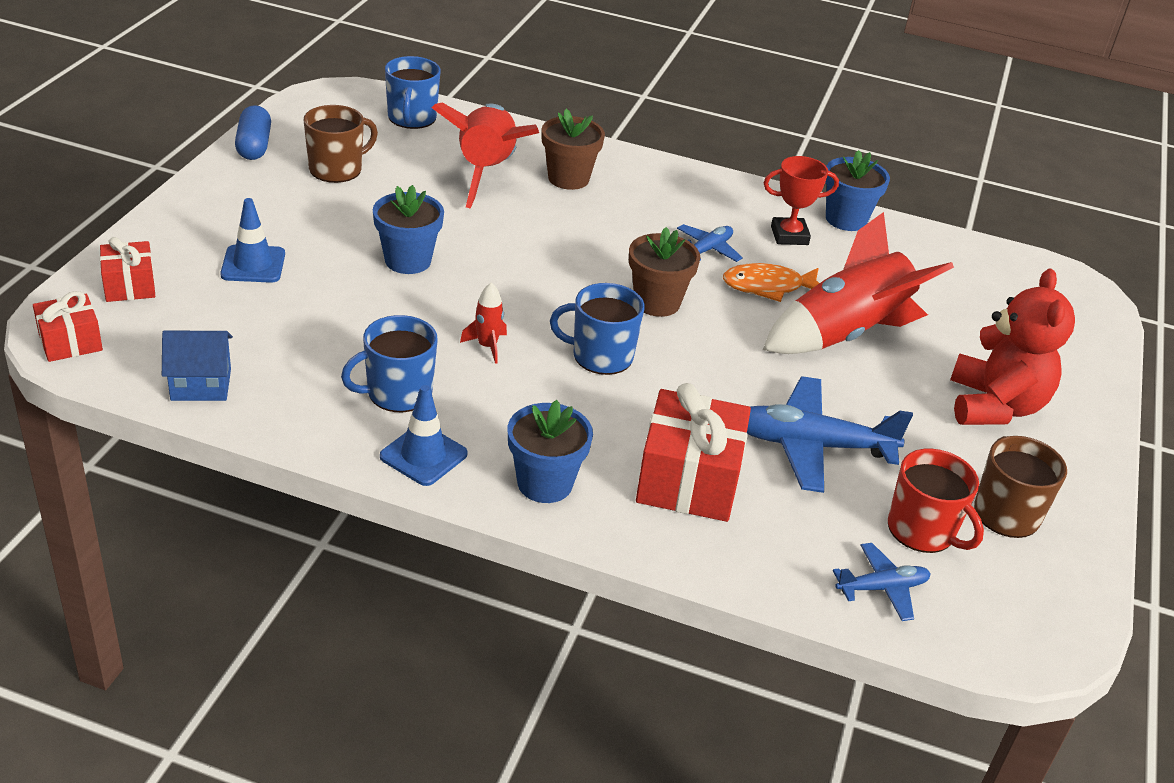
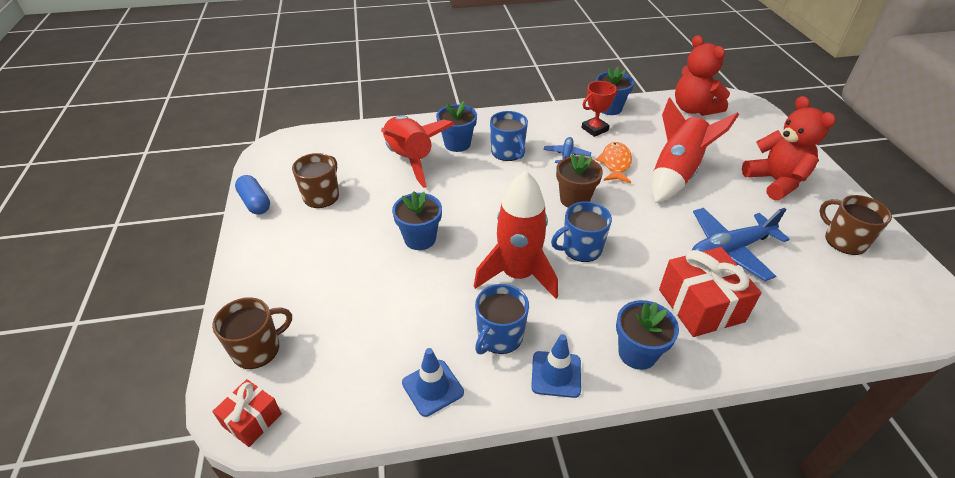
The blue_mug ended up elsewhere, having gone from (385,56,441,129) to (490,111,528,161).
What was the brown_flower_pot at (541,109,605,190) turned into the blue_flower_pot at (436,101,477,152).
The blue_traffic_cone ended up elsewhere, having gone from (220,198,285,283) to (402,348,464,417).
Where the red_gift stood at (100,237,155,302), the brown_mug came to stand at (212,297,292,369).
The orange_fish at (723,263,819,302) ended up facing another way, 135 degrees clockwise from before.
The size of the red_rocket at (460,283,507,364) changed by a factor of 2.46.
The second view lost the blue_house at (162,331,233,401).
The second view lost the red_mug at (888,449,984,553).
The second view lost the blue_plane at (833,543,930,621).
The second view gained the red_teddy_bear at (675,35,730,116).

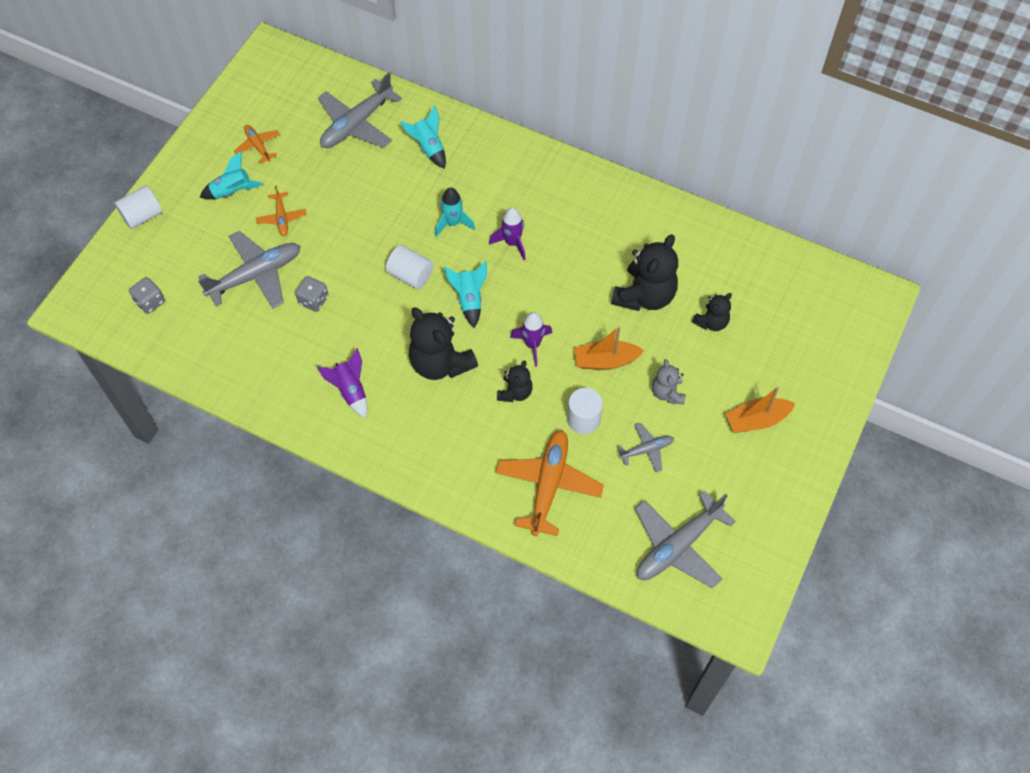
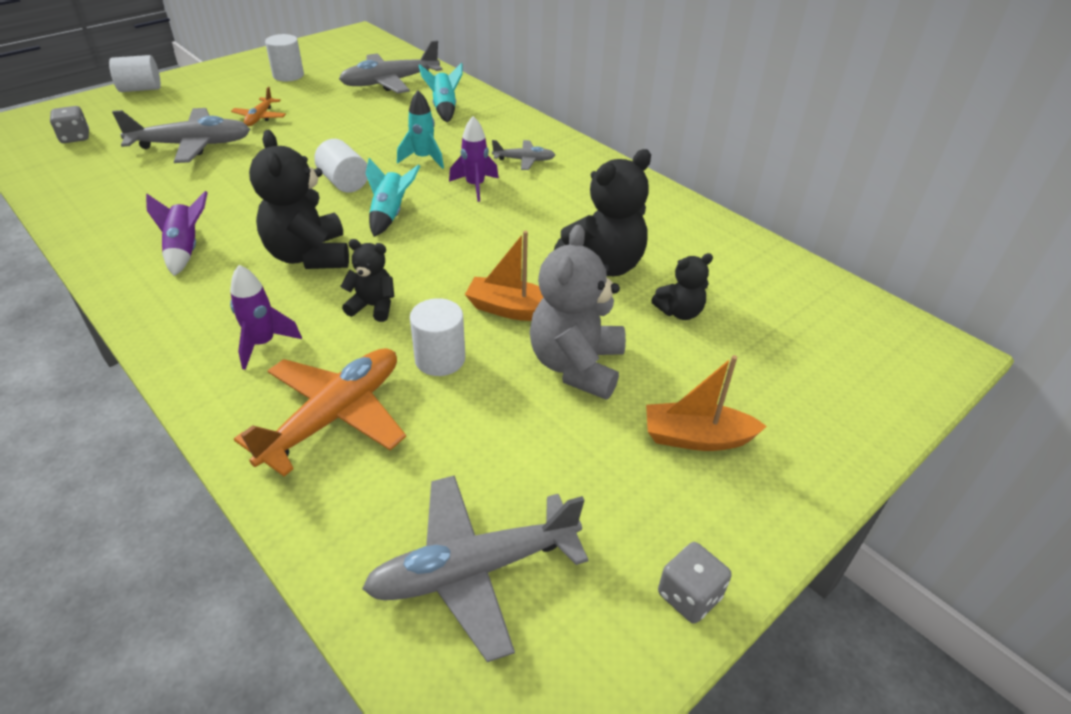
Where the orange_plane stood at (234,125,280,164), the white_cylinder came to stand at (265,34,304,81).
The second view lost the turquoise_rocket at (200,151,263,199).
The grey_dice ended up elsewhere, having gone from (295,276,328,312) to (658,542,732,624).
The purple_rocket ended up elsewhere, having gone from (510,312,552,367) to (230,265,302,370).
The size of the grey_teddy_bear at (652,359,686,404) changed by a factor of 1.83.
The black_teddy_bear at (497,360,533,402) ended up facing another way, 120 degrees counterclockwise from before.
The grey_plane ended up elsewhere, having gone from (617,423,674,472) to (492,140,555,170).

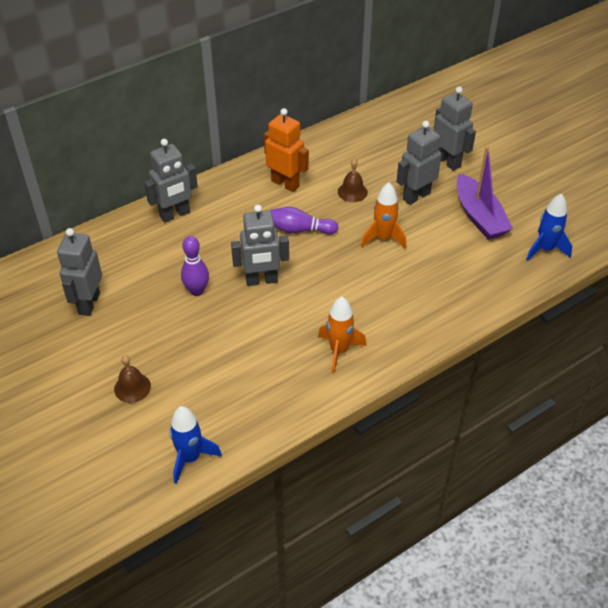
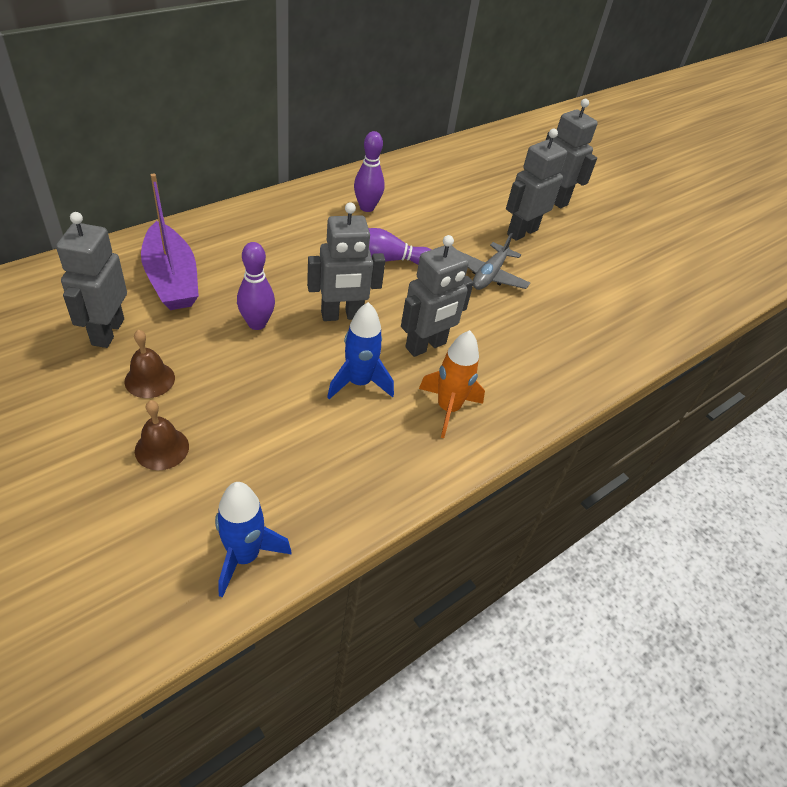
Where the orange_robot stood at (264,108,309,192), the purple_bowling_pin came to stand at (354,131,384,212).
The grey_robot ended up elsewhere, having gone from (144,139,198,223) to (401,235,474,357).
The purple_boat ended up elsewhere, having gone from (457,146,513,240) to (141,173,199,310).
The brown_bell ended up elsewhere, having gone from (338,158,368,202) to (124,330,175,398).
Where the orange_rocket stood at (361,183,406,249), the grey_plane came to stand at (457,233,530,290).
The blue_rocket ended up elsewhere, having gone from (526,193,572,261) to (327,302,394,399).

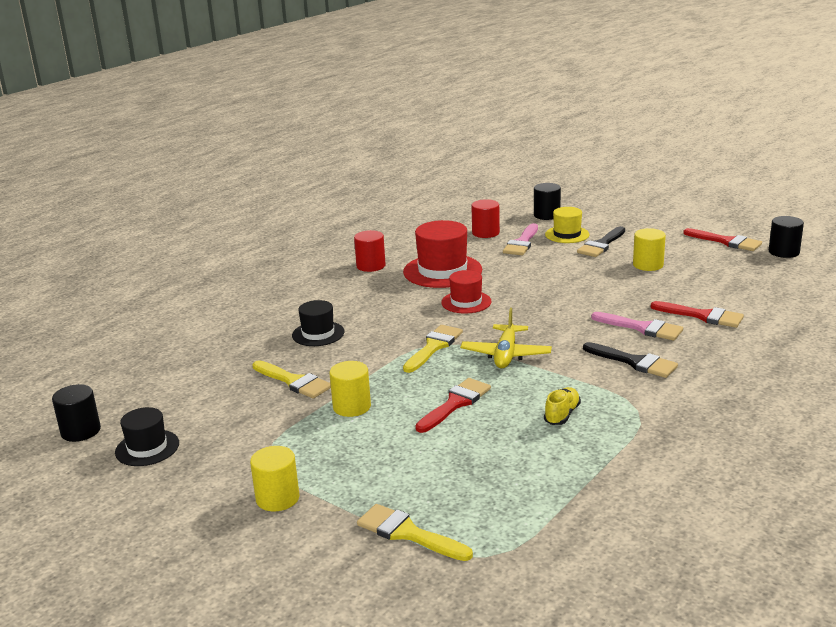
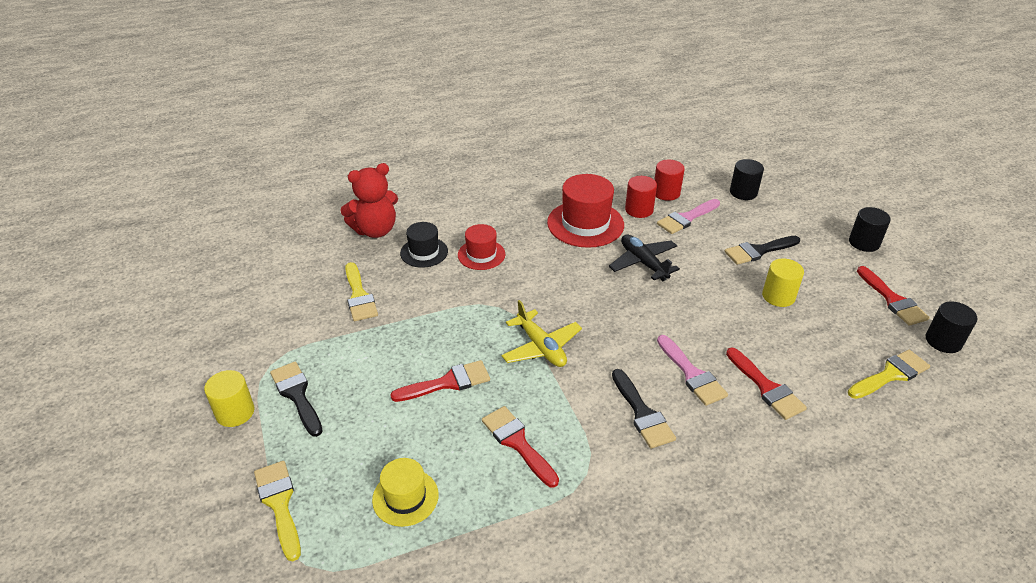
The yellow_hat ended up elsewhere, having gone from (545,207,589,243) to (372,458,439,527).
The red_cylinder ended up elsewhere, having gone from (354,230,386,272) to (625,176,657,218).
The red_hat ended up elsewhere, having gone from (441,270,492,314) to (458,224,505,270).
The yellow_plane at (460,308,552,368) ended up facing another way, 75 degrees counterclockwise from before.
The yellow_brush ended up elsewhere, having gone from (403,325,463,373) to (848,350,930,399).
The second view lost the yellow_cylinder at (329,361,371,417).
The black_cylinder ended up elsewhere, having gone from (52,384,101,442) to (849,207,891,252).
Where the yellow_shoe stood at (544,387,581,425), the red_brush came to stand at (482,406,559,488).
The second view lost the black_hat at (115,407,179,466).
The second view gained the red_teddy_bear at (340,163,398,238).
The second view gained the black_plane at (609,235,680,281).
The second view gained the black_brush at (270,362,323,437).

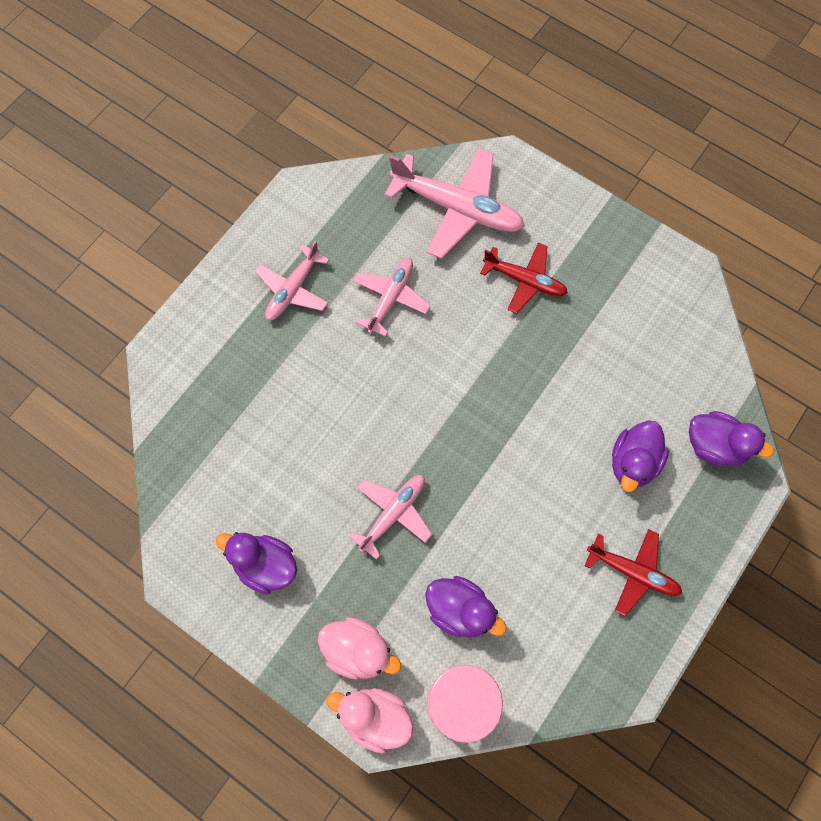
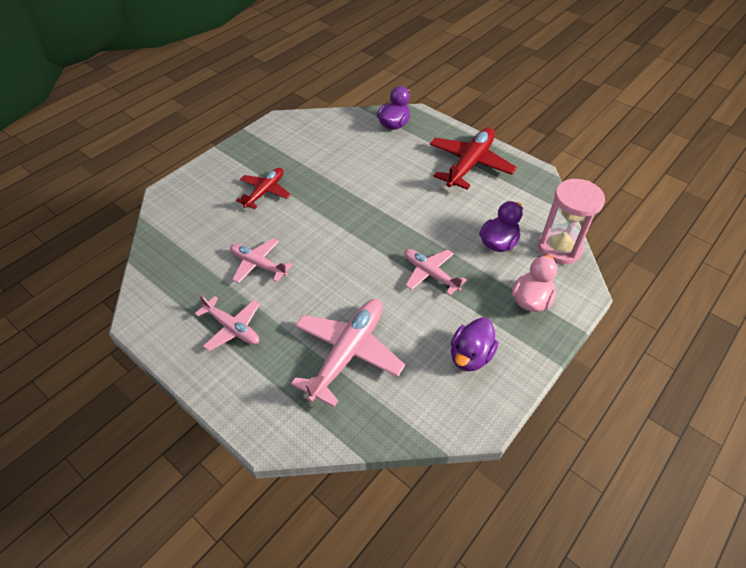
The pink_plane ended up elsewhere, having gone from (385,148,525,259) to (291,299,405,407).
The second view lost the purple_duck at (612,421,669,492).
The size of the red_plane at (585,529,682,616) changed by a factor of 1.64.
The second view lost the pink_duck at (326,688,413,753).

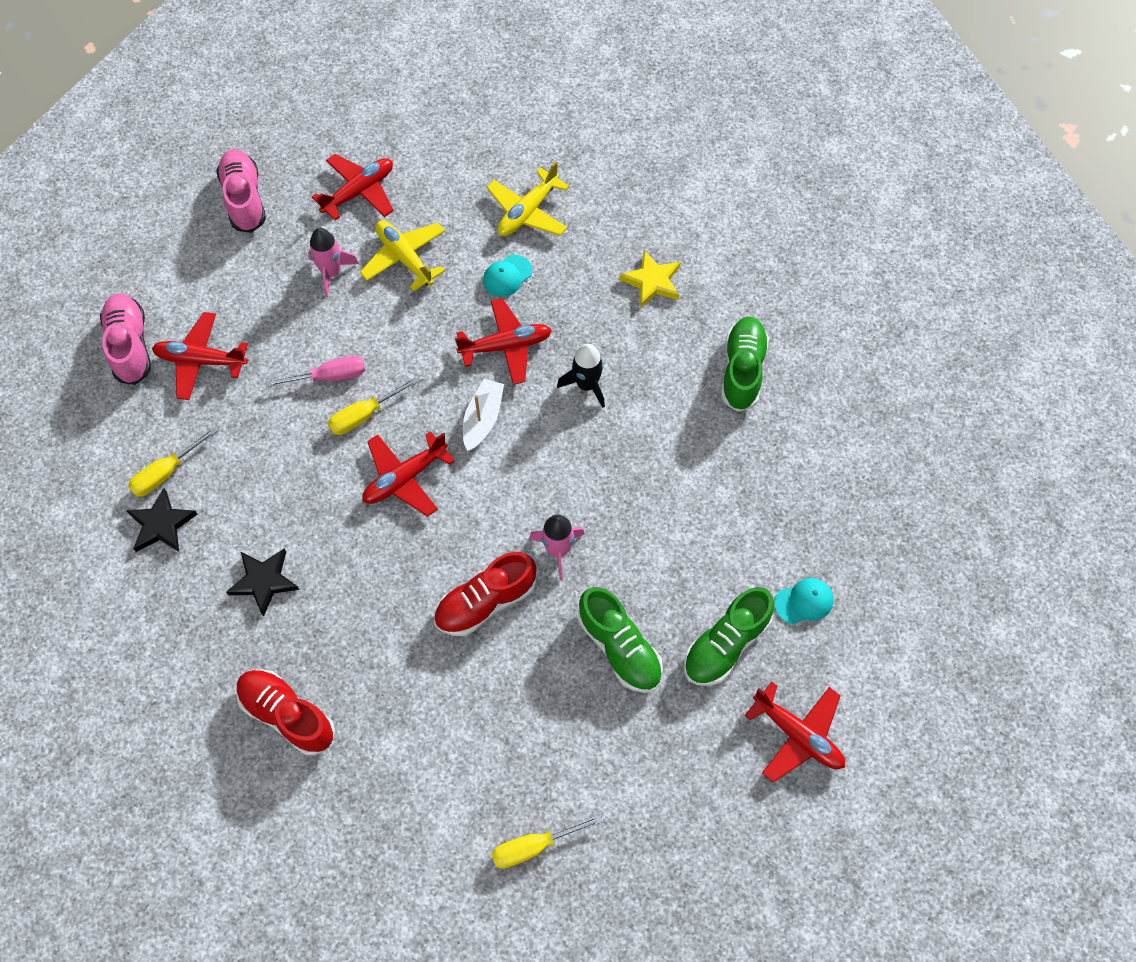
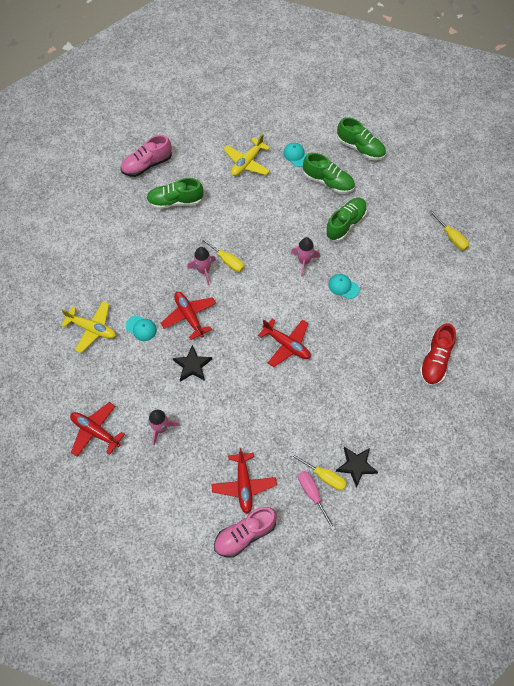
The pink_shoe ended up elsewhere, having gone from (216,149,266,233) to (121,135,172,177).
The yellow_plane ended up elsewhere, having gone from (360,220,445,291) to (224,133,270,176).
The second view lost the yellow_star at (619,250,681,307).
What was the black_rocket at (557,344,605,408) turned into the pink_rocket at (187,247,216,285).
The pink_screwdriver ended up elsewhere, having gone from (266,356,365,387) to (298,471,336,530).
The yellow_screwdriver ended up elsewhere, having gone from (328,377,418,435) to (200,237,244,272).
The second view lost the white_boat at (463,379,504,451).
The black_star ended up elsewhere, having gone from (226,549,299,617) to (173,345,212,382).
Where the red_shoe stood at (434,552,536,636), the turquoise_cap came to stand at (328,274,359,299).
Where the red_plane stood at (744,682,845,782), the green_shoe came to stand at (337,117,386,160).

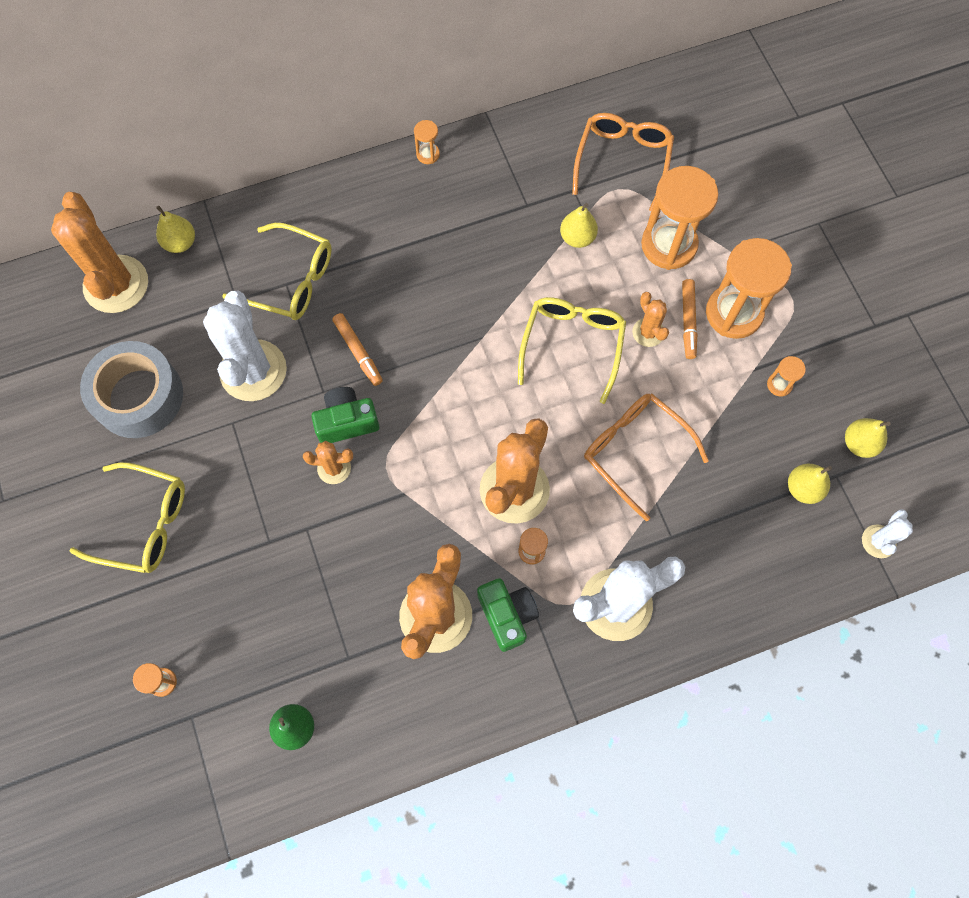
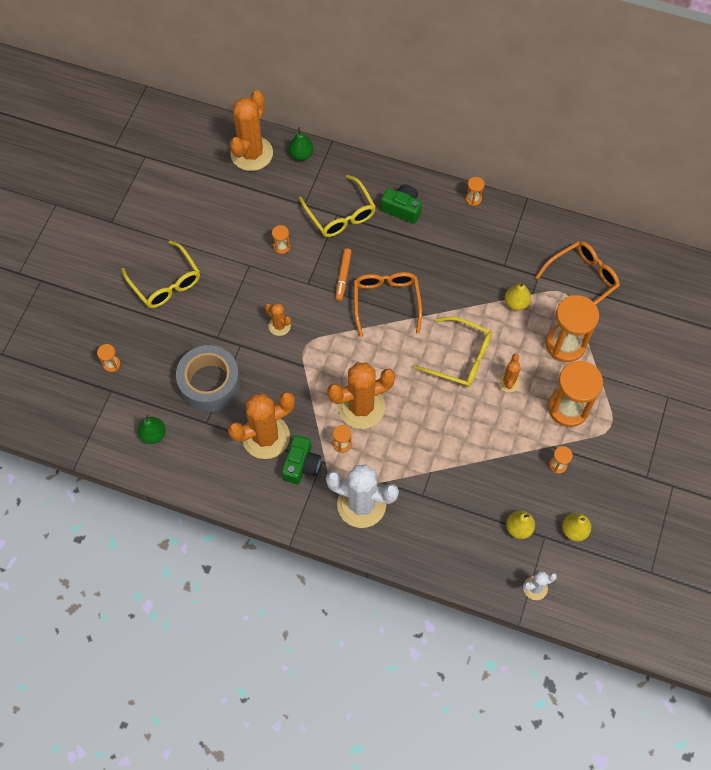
What was the yellow_pear at (156,206,195,253) turned into the green_pear at (289,127,314,161).
The second view lost the orange_marker at (682,279,697,359).
Where the white_cactus stood at (203,291,287,401), the orange_hourglass came to stand at (272,225,290,254).
The yellow_glasses at (518,297,626,404) ended up facing another way, 60 degrees clockwise from before.
The grey_tape ended up elsewhere, having gone from (80,341,183,438) to (176,345,241,412).
The green_camera ended up elsewhere, having gone from (311,387,379,443) to (381,184,422,224).
The orange_glasses ended up elsewhere, having gone from (584,393,709,521) to (354,272,422,337).

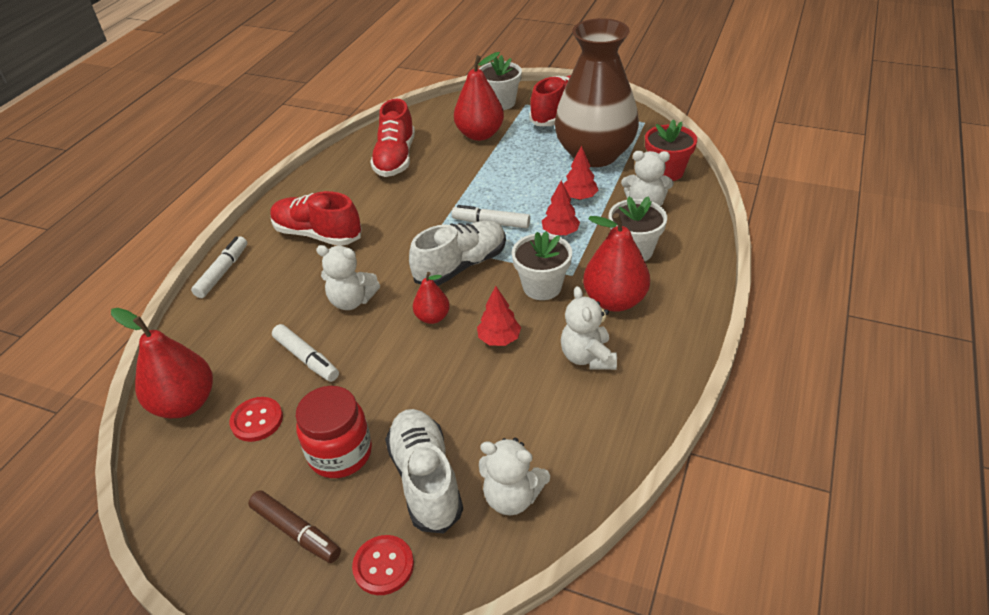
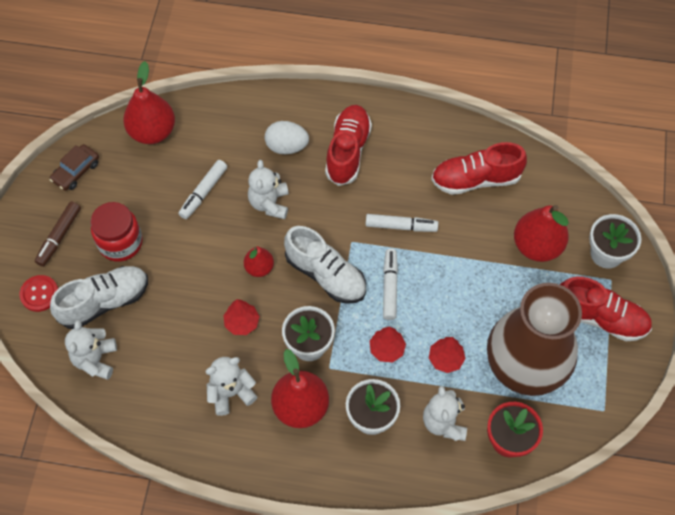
The white_marker ended up elsewhere, having gone from (191,236,247,298) to (365,214,438,232).
The second view lost the red_button at (230,397,283,442).
The second view gained the white_egg at (265,121,309,154).
The second view gained the brown_car at (50,144,99,191).

